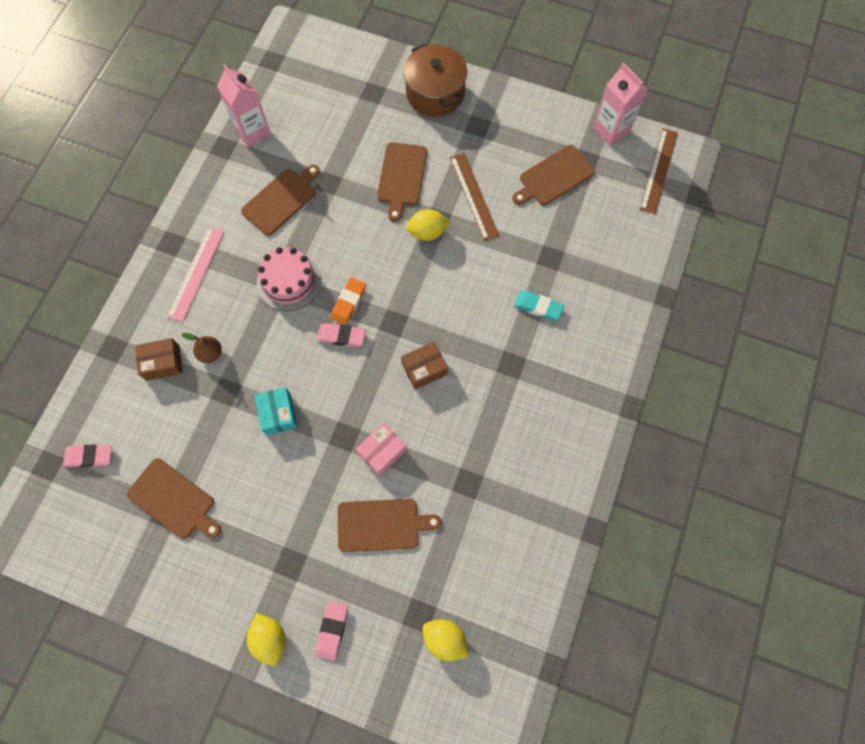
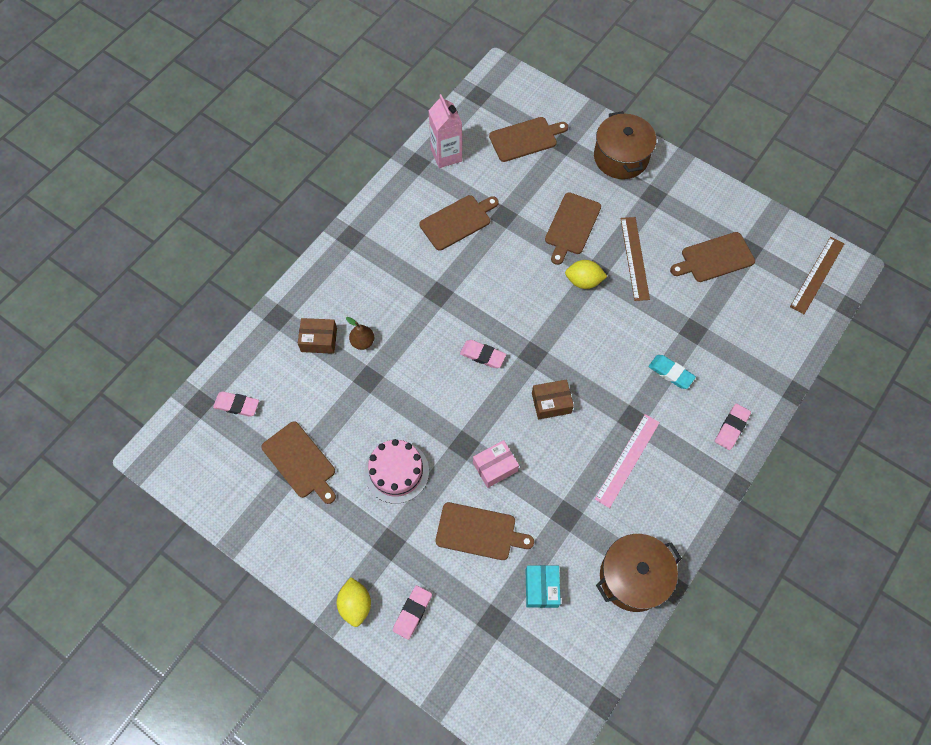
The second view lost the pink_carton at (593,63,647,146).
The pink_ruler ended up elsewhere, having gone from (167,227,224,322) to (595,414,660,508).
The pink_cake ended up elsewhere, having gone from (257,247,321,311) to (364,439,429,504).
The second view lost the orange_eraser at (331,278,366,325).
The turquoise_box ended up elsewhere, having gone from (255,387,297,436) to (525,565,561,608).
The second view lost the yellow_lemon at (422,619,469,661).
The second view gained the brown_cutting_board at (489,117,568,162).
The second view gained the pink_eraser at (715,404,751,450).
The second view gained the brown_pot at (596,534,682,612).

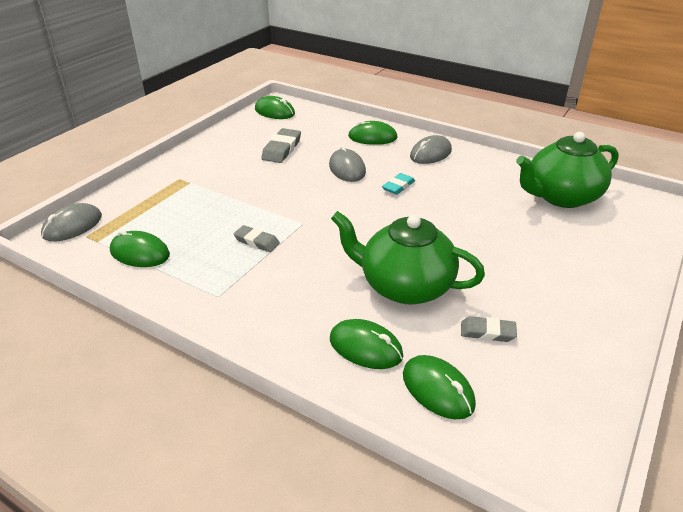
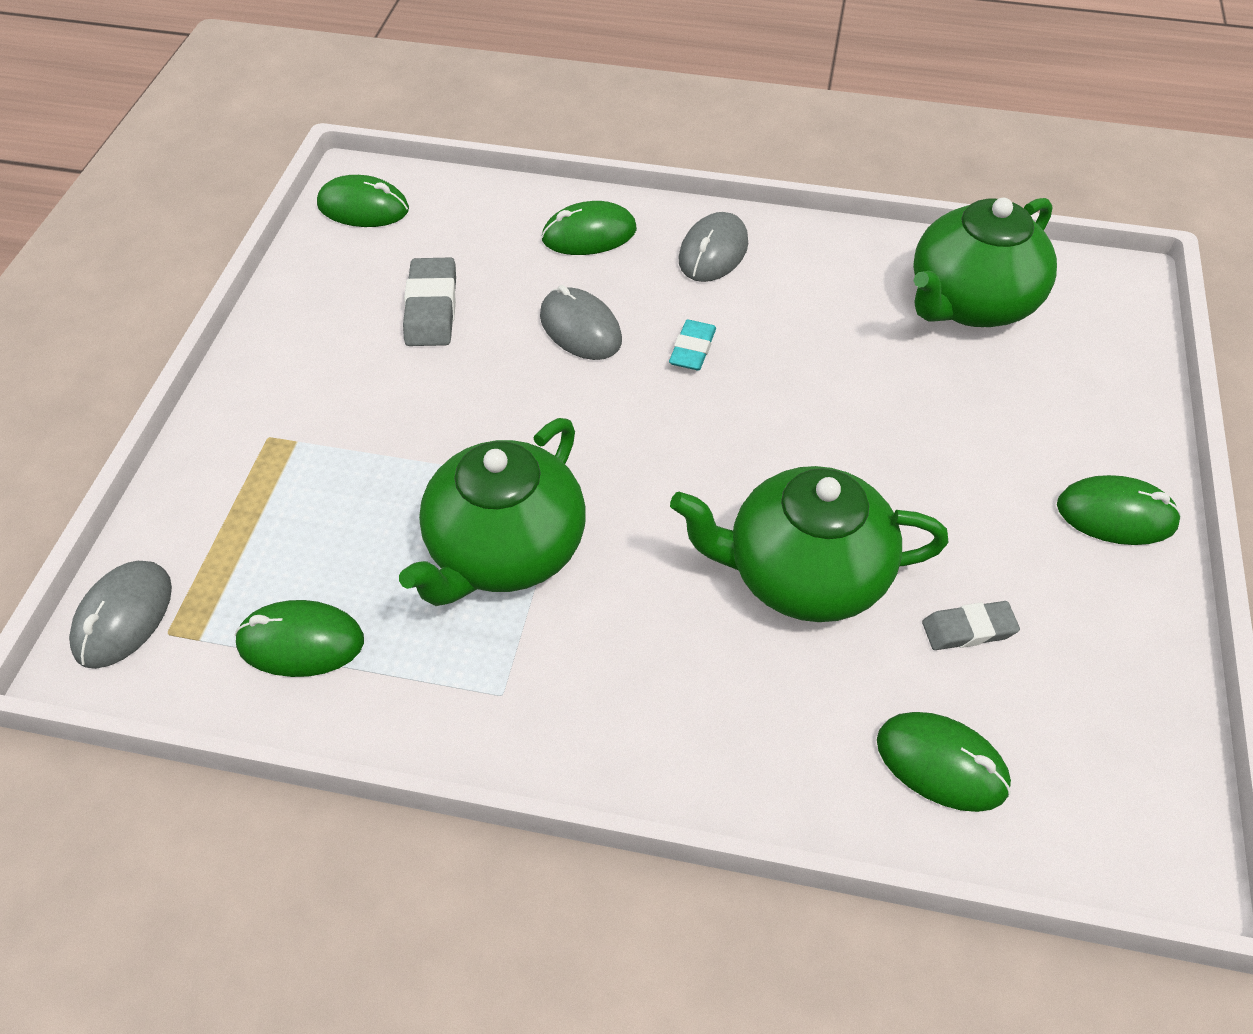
Where the grey_eraser stood at (234,225,280,252), the green_teapot came to stand at (399,418,586,606).
The green_mouse ended up elsewhere, having gone from (330,319,403,369) to (1057,475,1181,545).

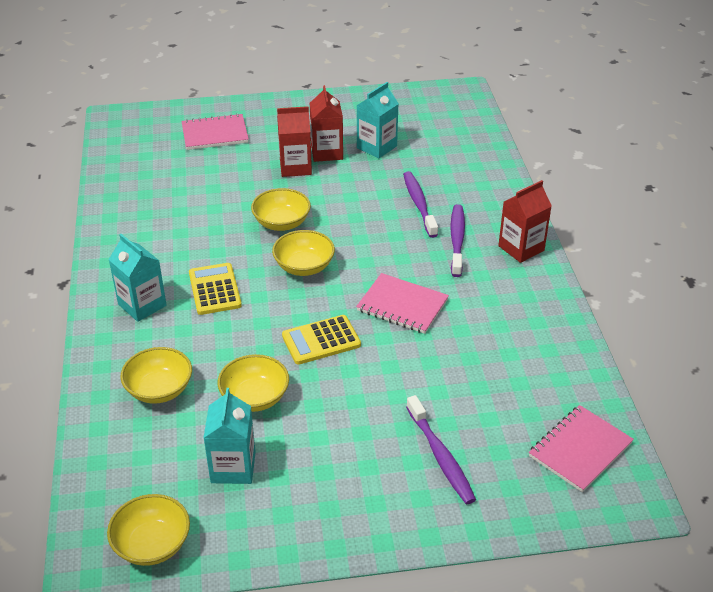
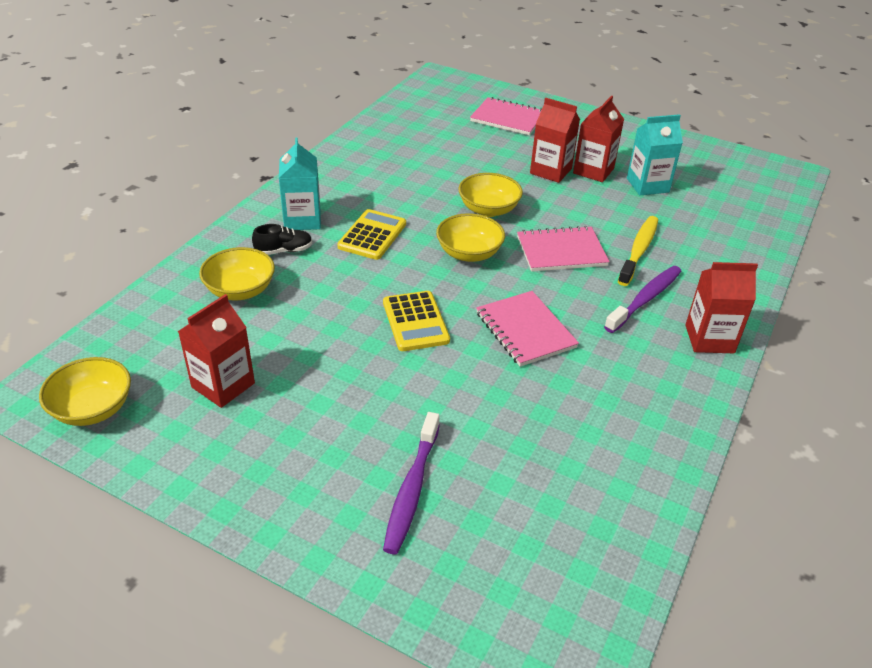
What was the purple_toothbrush at (403,171,438,238) turned into the yellow_toothbrush at (618,216,658,286).
The yellow_calculator at (282,315,361,365) ended up facing another way, 120 degrees counterclockwise from before.
The second view lost the yellow_bowl at (218,354,289,412).
What was the turquoise_carton at (204,388,256,484) turned into the red_carton at (178,294,255,408).
The pink_notebook ended up elsewhere, having gone from (529,405,634,492) to (517,226,610,272).
The second view gained the black_shoe at (252,224,312,255).

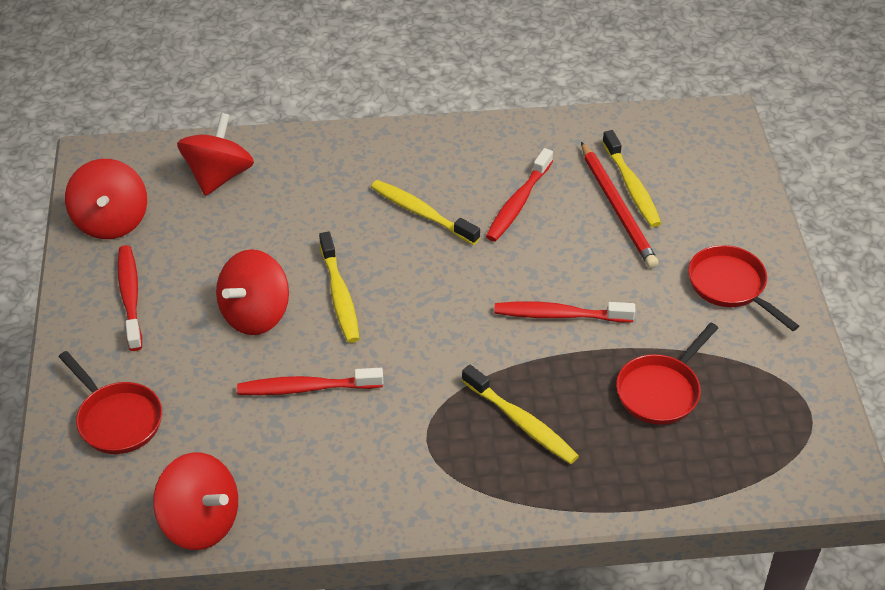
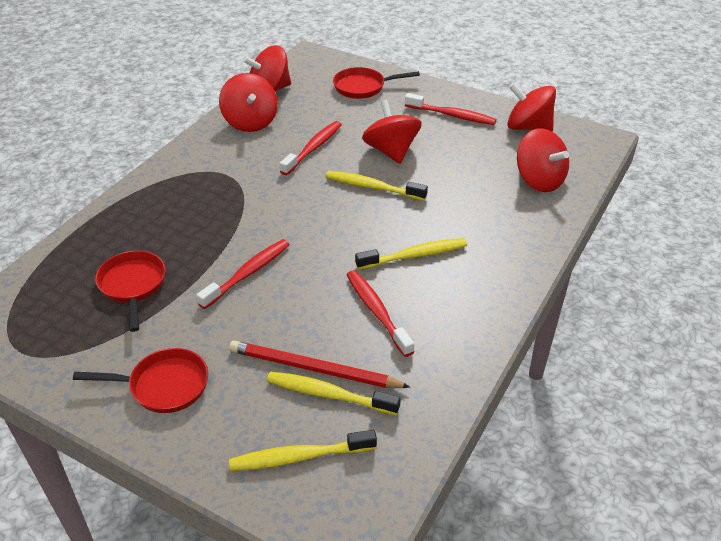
The yellow_toothbrush ended up elsewhere, having gone from (462,365,579,464) to (229,430,377,471).
The second view gained the red_spinning_top at (219,73,278,132).

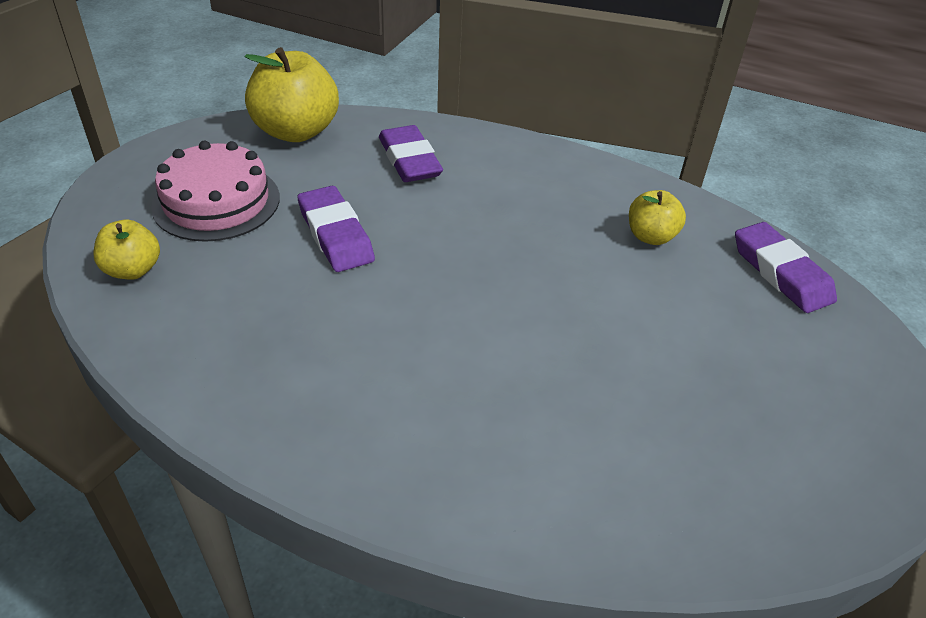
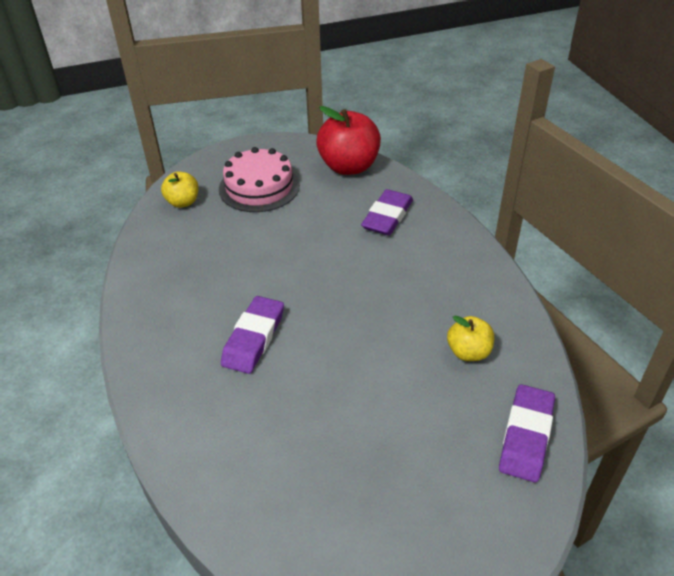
What was the yellow_apple at (245,47,339,142) turned into the red_apple at (316,106,381,175).
The purple_eraser ended up elsewhere, having gone from (297,186,375,272) to (221,296,284,374).

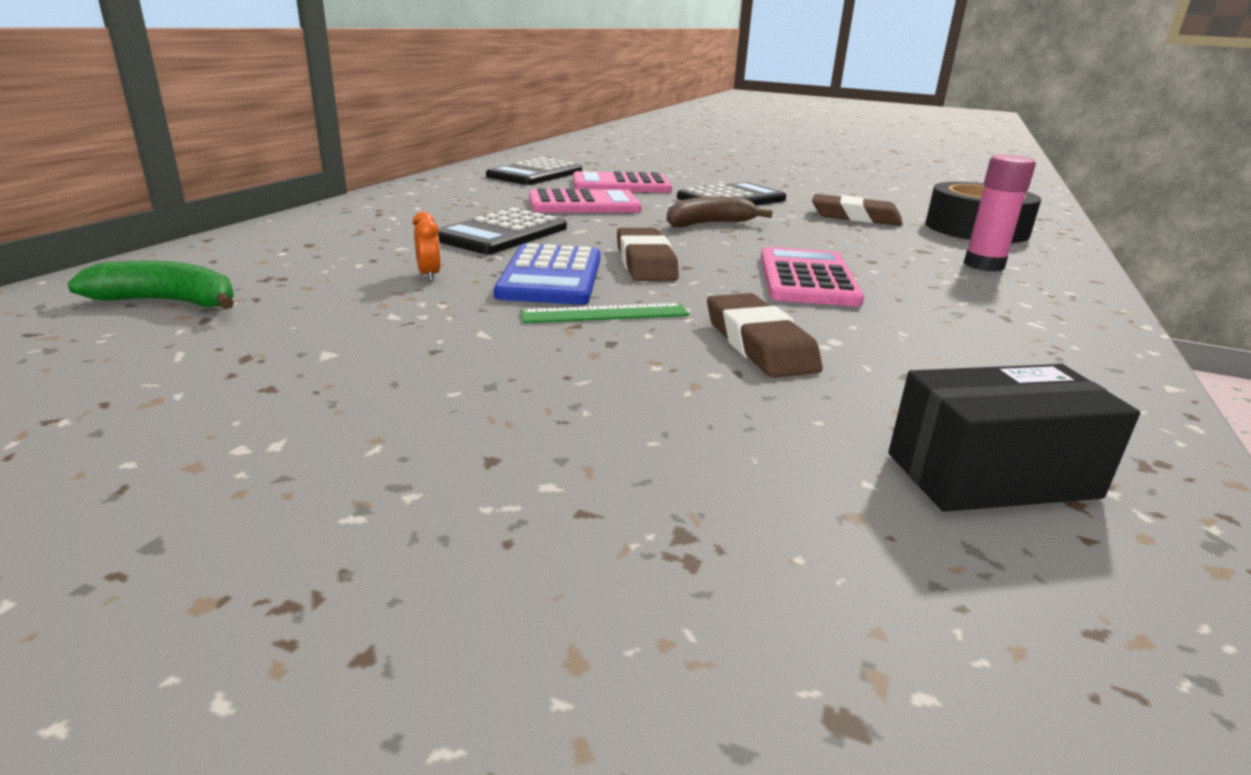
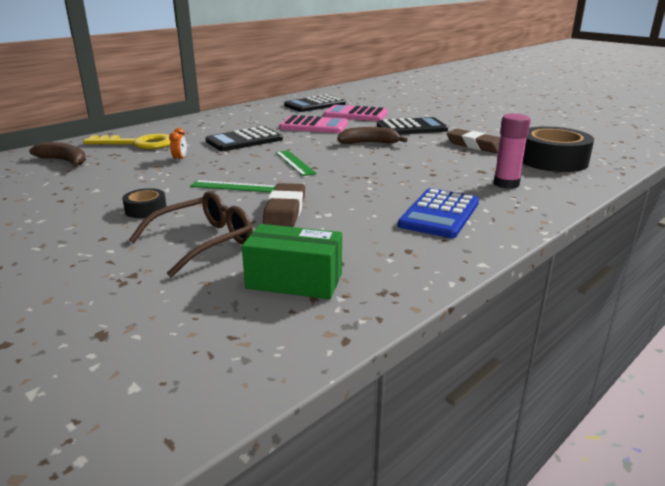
Where the brown_eraser stood at (617,228,679,281), the green_ruler came to stand at (276,150,317,176).
The blue_calculator ended up elsewhere, having gone from (494,243,601,305) to (398,188,479,238).
The second view lost the pink_calculator at (761,247,864,307).
What was the green_banana at (67,261,234,309) turned into the brown_banana at (29,142,86,167).
What was the black_box at (888,364,1140,512) turned into the green_box at (242,224,342,299).
The second view gained the yellow_key at (83,134,171,149).
The second view gained the black_tape at (122,188,167,218).
The second view gained the brown_glasses at (129,191,253,278).

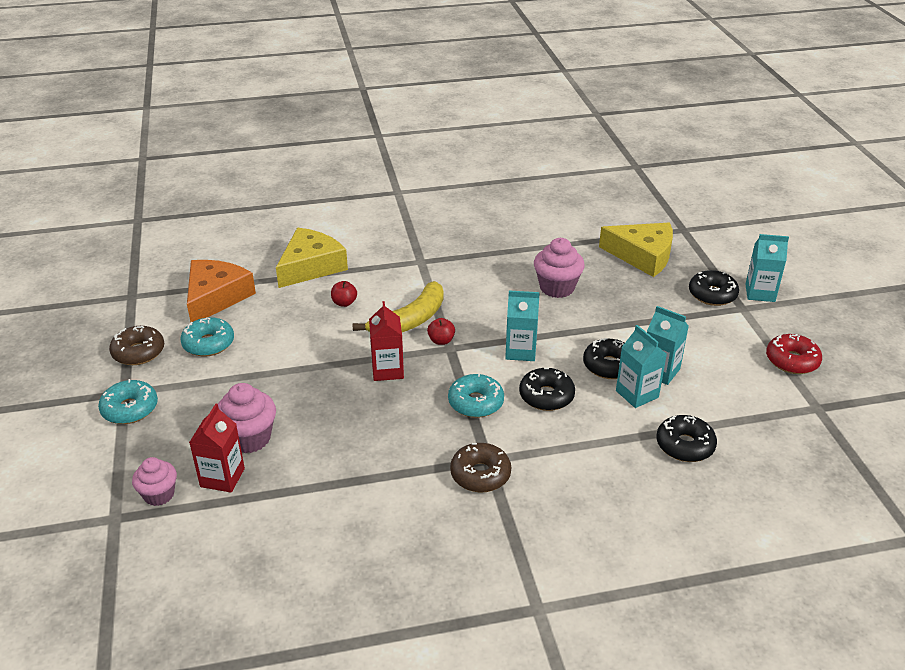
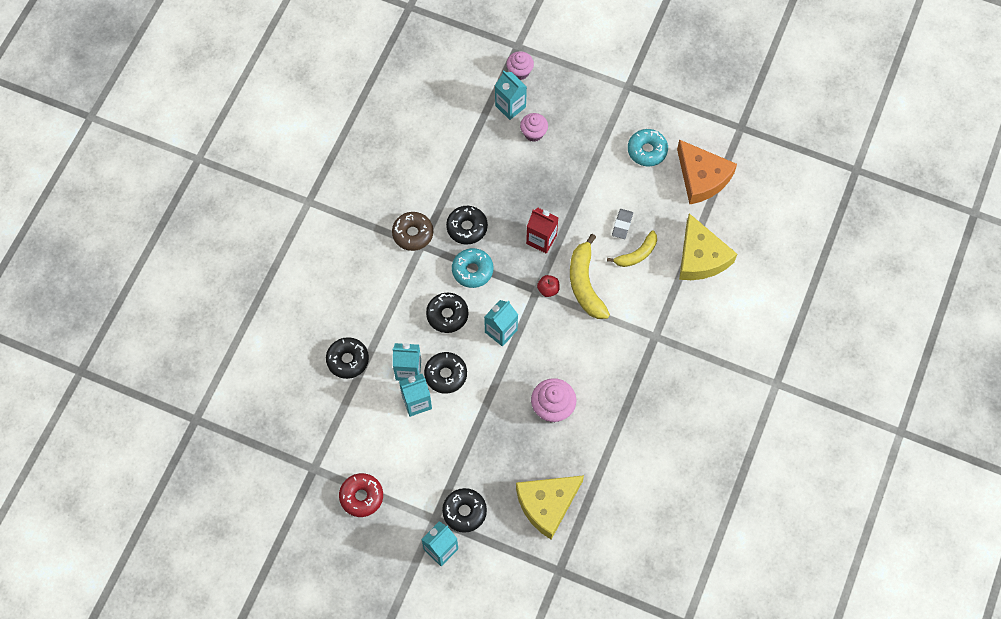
Where the red_apple stood at (331,281,357,307), the yellow_banana came to stand at (607,231,657,267).
The second view lost the brown_donut at (109,325,164,365).
The second view lost the turquoise_donut at (98,379,158,424).
The size of the pink_cupcake at (218,383,276,453) changed by a factor of 0.67.
What was the red_carton at (189,404,245,493) turned into the turquoise_carton at (495,70,527,120).
The second view gained the black_donut at (446,206,488,245).
The second view gained the grey_eraser at (612,209,633,239).

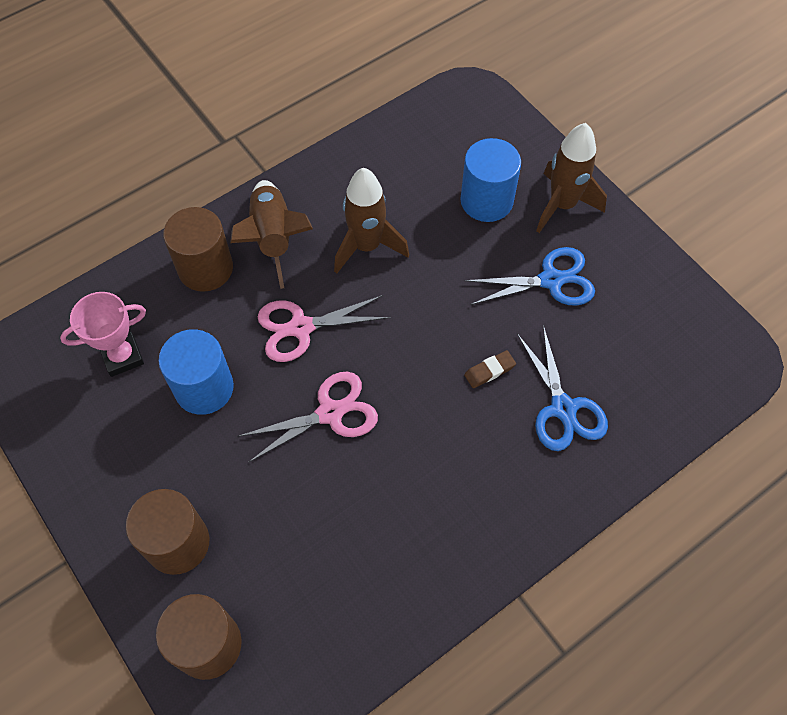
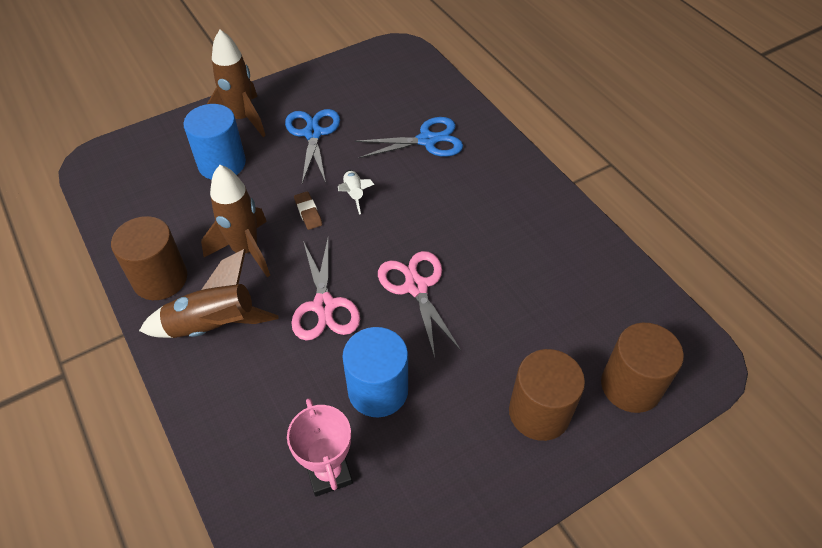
The brown_cylinder ended up elsewhere, having gone from (163,207,233,292) to (111,216,187,300).
The brown_eraser ended up elsewhere, having gone from (464,350,516,388) to (294,191,322,230).
The second view gained the white_rocket at (338,170,375,214).

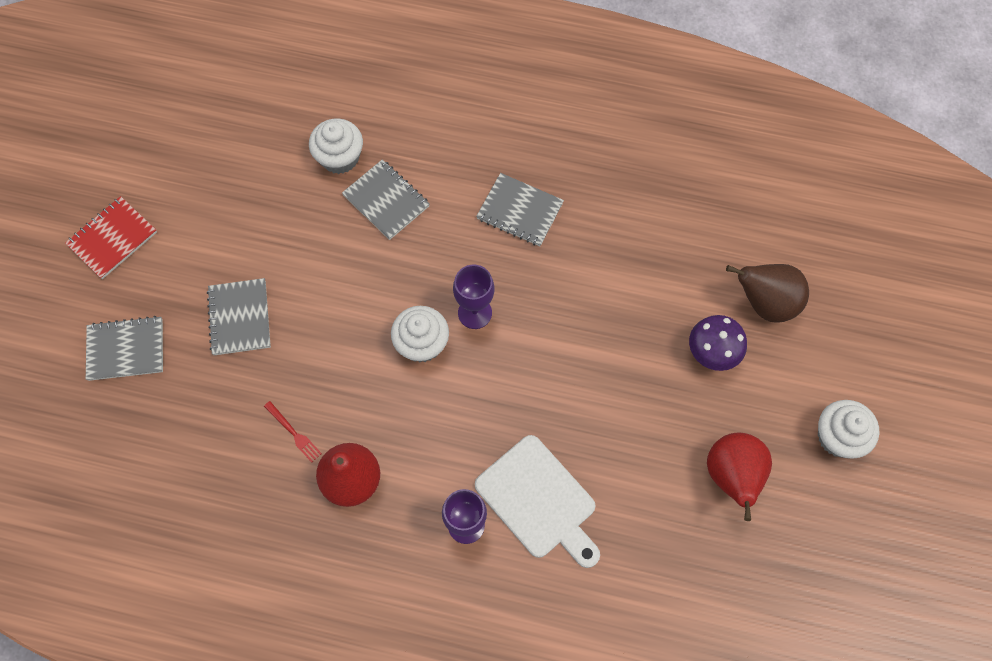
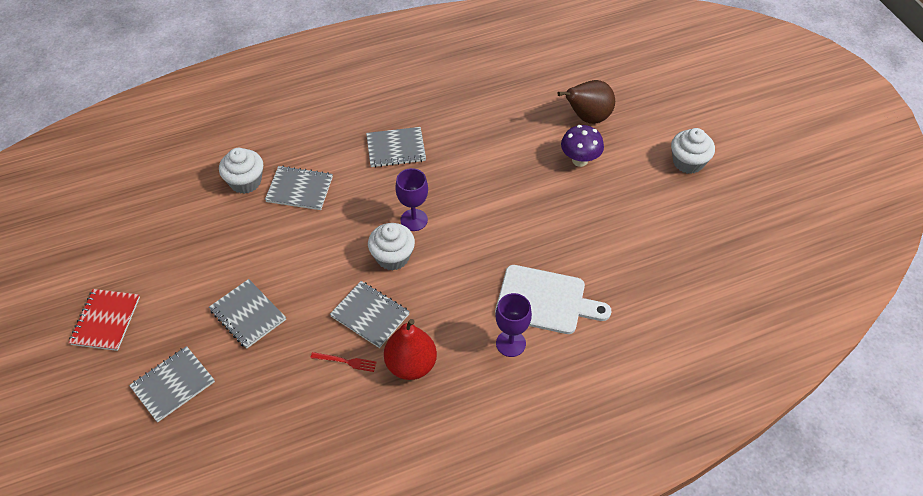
The second view lost the red_pear at (707,432,772,521).
The second view gained the grey_notebook at (330,281,410,348).

